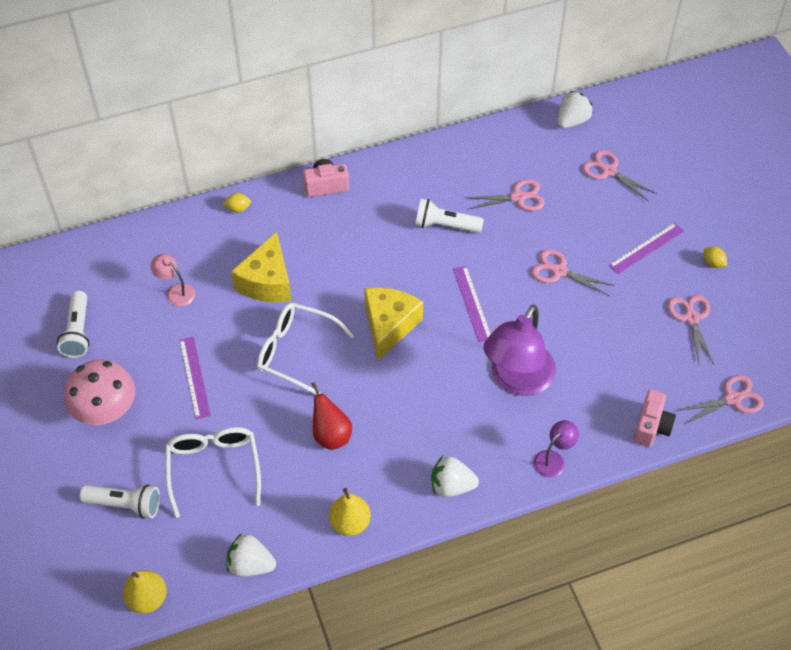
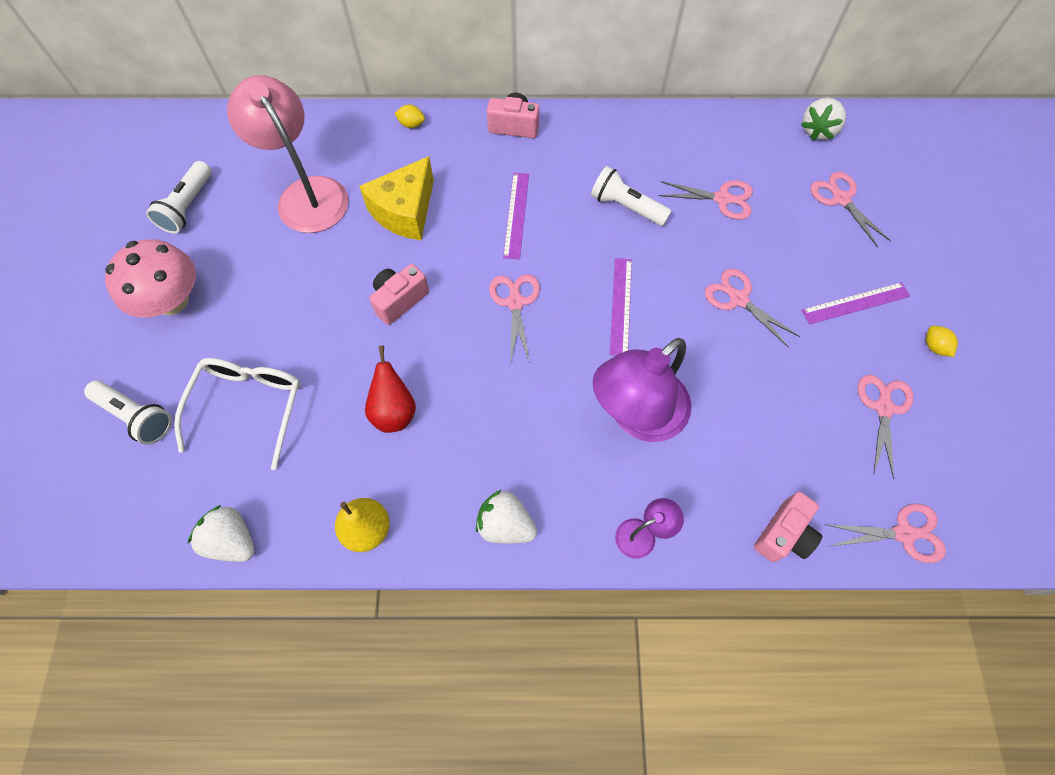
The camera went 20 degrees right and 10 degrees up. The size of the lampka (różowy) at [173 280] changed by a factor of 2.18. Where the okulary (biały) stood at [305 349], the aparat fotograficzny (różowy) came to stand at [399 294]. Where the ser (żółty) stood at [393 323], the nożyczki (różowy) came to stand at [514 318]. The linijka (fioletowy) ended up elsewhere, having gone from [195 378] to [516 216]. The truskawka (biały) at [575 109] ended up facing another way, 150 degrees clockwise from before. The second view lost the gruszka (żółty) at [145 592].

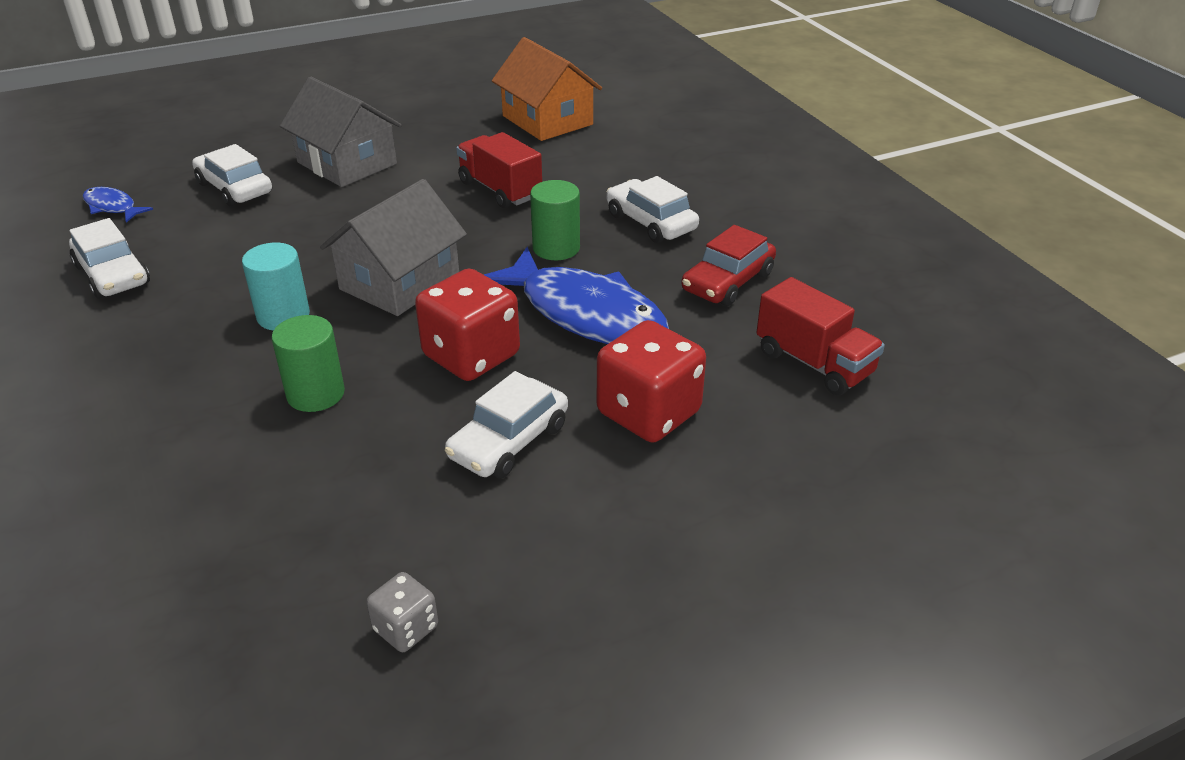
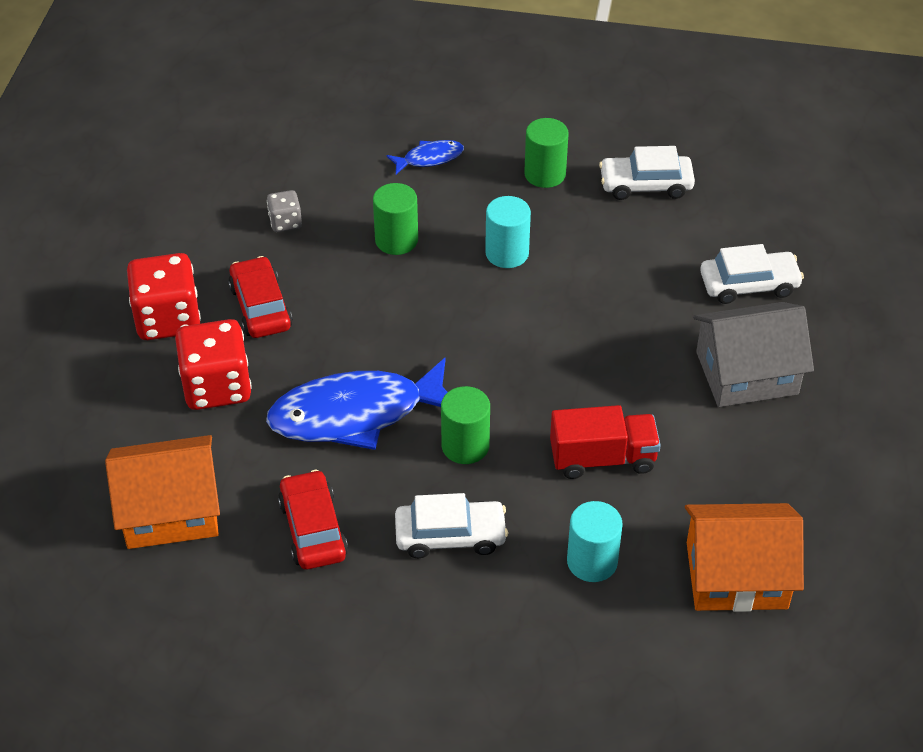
The camera went 125 degrees right and 10 degrees up. Where the ciężarówka (czerwony) stood at [820 336], the domek (pomarańczowy) came to stand at [162 492]. The kostka do gry (czerwony) ended up elsewhere, having gone from [467 325] to [164 296]. What was the samochód (biały) at [506 424] turned into the samochód (czerwony) at [260 297]. The kostka do gry (szary) ended up elsewhere, having gone from [402 612] to [284 211]. The ryba (niebieski) ended up elsewhere, having gone from [118 205] to [425 157]. The second view gained the walec (zielony) at [546 153]. The second view gained the walec (turkusowy) at [594 541]. The second view lost the domek (szary) at [393 247].

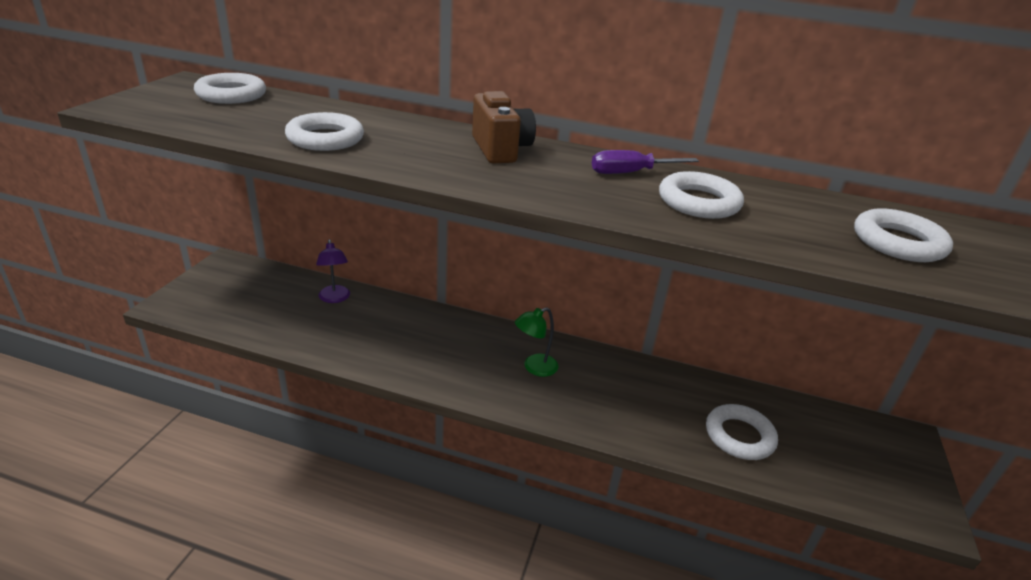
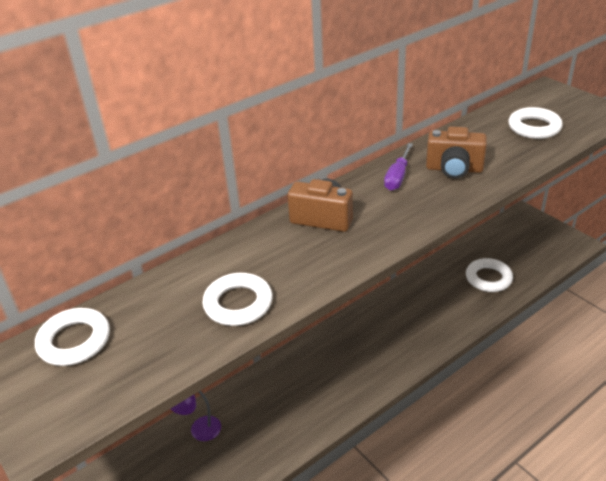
The camera went 50 degrees left and 5 degrees up. The lampka (fioletowy) at [333 271] ended up facing another way, 150 degrees clockwise from before. Where the pierścień (biały) stood at [701 195], the aparat fotograficzny (brązowy) came to stand at [456 152]. The second view lost the lampka (zielony) at [536 342].

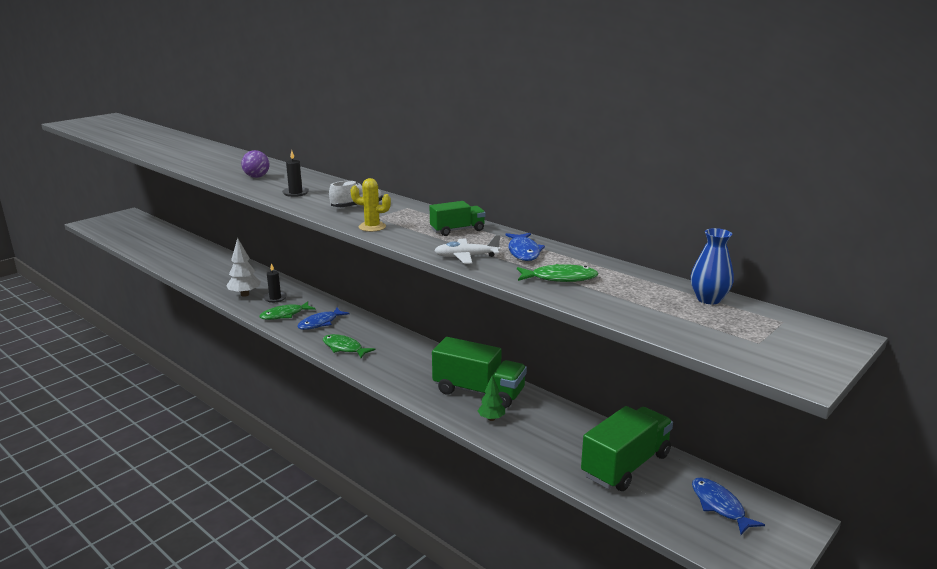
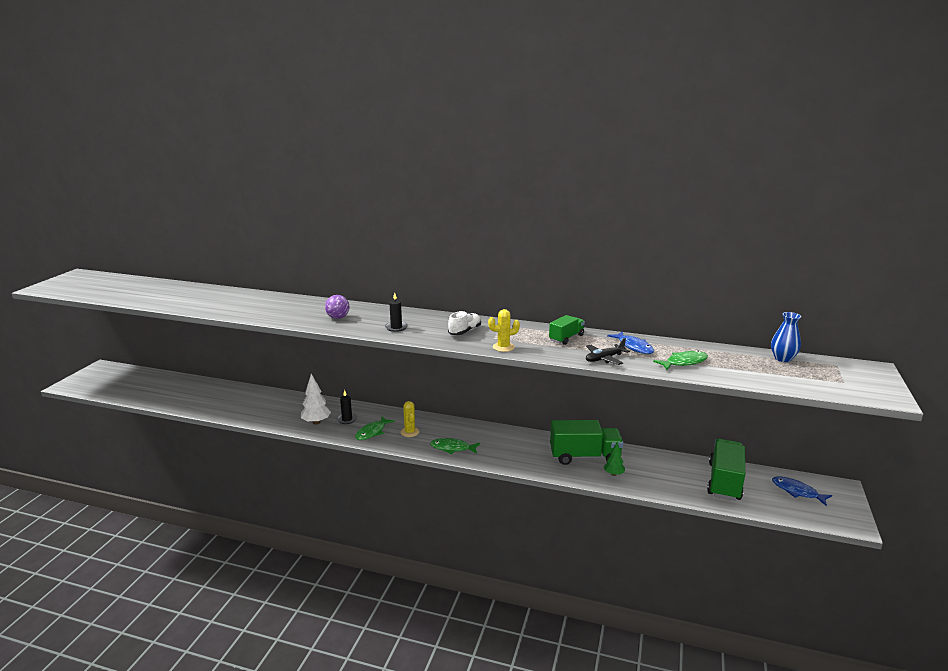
The camera went 25 degrees left and 0 degrees up. Where the ryba (niebieski) stood at [323 319], the kaktus (żółty) came to stand at [410 419]. What was the samolot (biały) at [467 249] turned into the samolot (czarny) at [608 351].

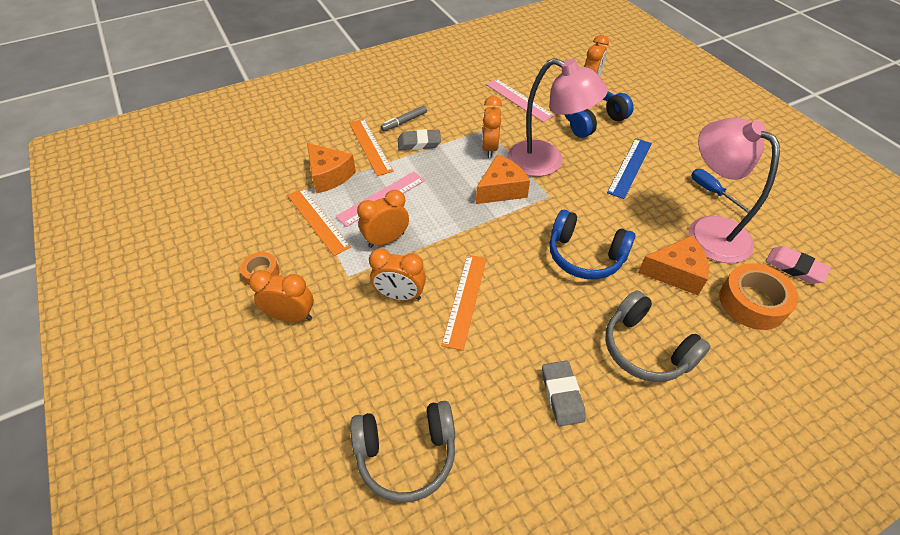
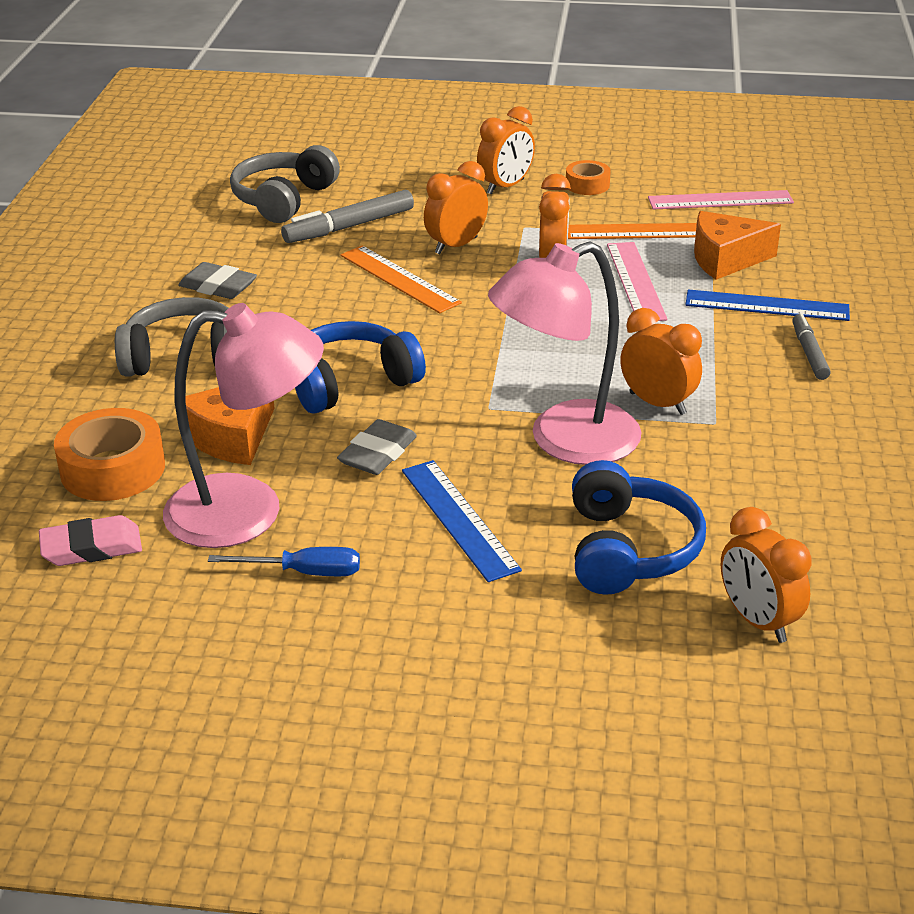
The camera went 125 degrees right and 15 degrees down. The second view gained the flamaster (szary) at [347 216]. The gumka do mazania (szary) ended up elsewhere, having gone from [419 139] to [377 447]. The linijka (różowy) ended up elsewhere, having gone from [520 100] to [721 200]. What was the linijka (pomarańczowy) at [371 147] turned into the linijka (niebieski) at [767 305]. The second view lost the ser (pomarańczowy) at [503 179].

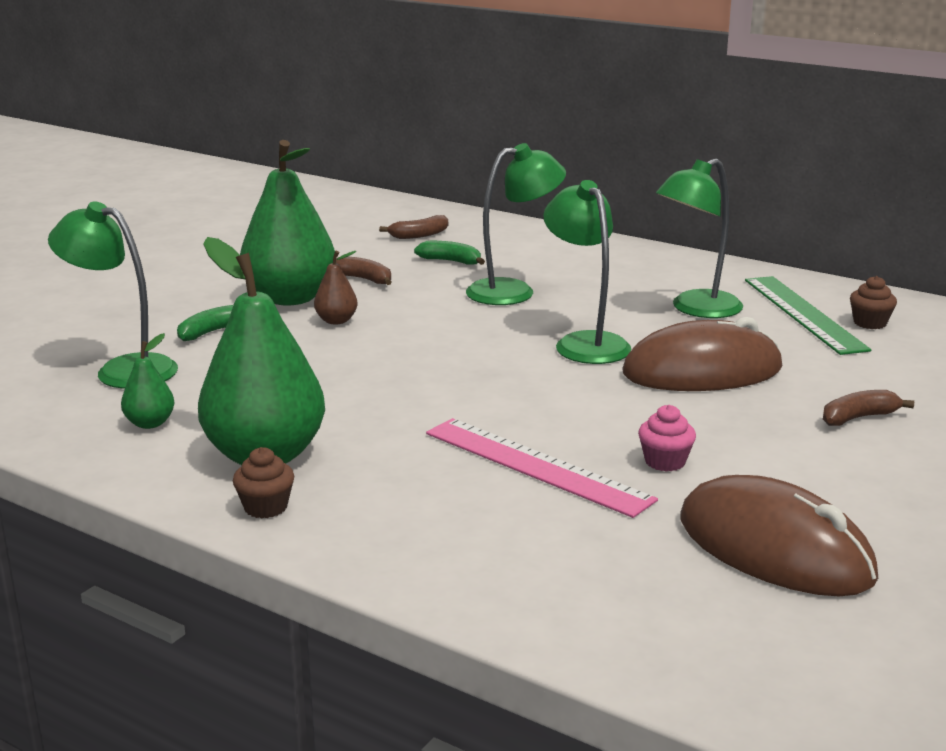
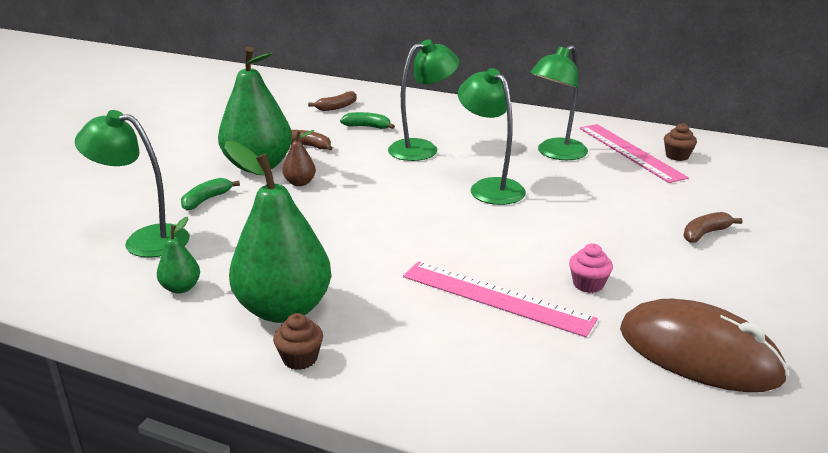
The camera went 10 degrees left and 5 degrees up. What was the linijka (zielony) at [808 315] turned into the linijka (różowy) at [634 153]. The second view lost the myszka (brązowy) at [702 354].

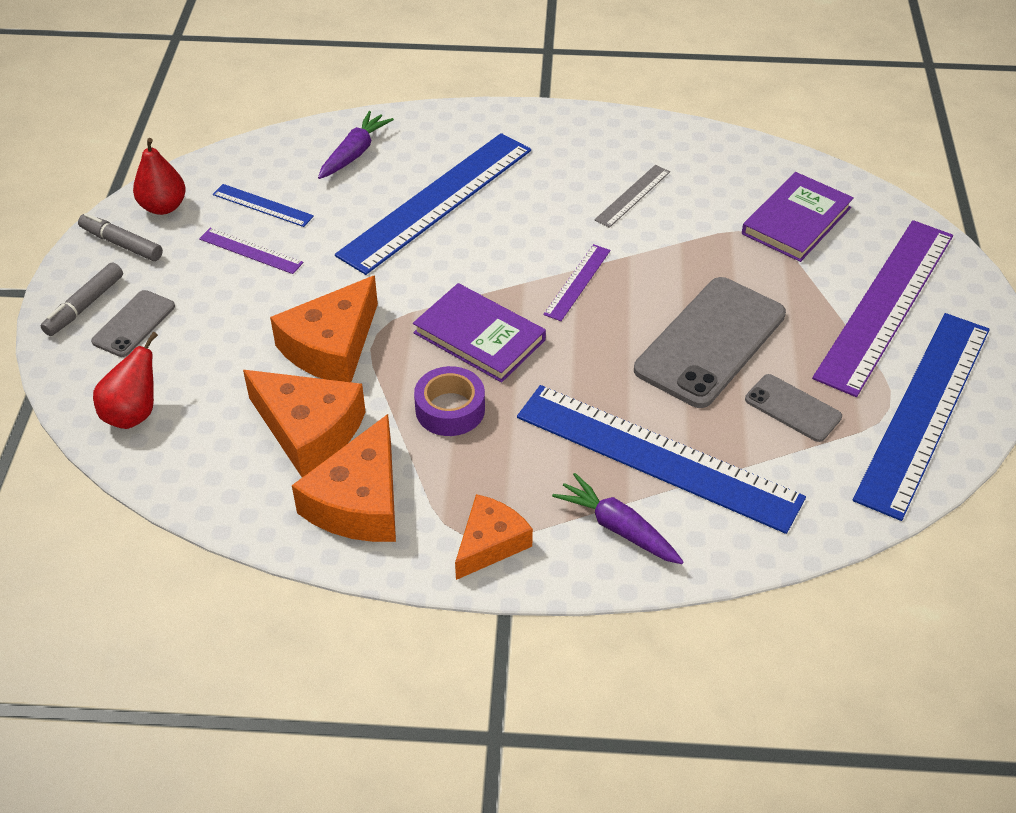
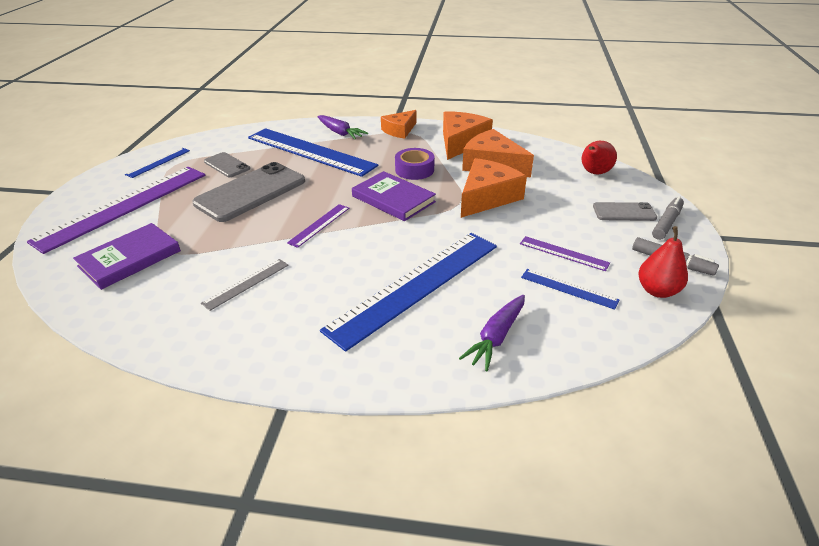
The camera went 175 degrees left and 10 degrees down. The size of the linijka (niebieski) at [921 417] changed by a factor of 0.44. The telefon (szary) at [133 323] ended up facing another way, 60 degrees clockwise from before.

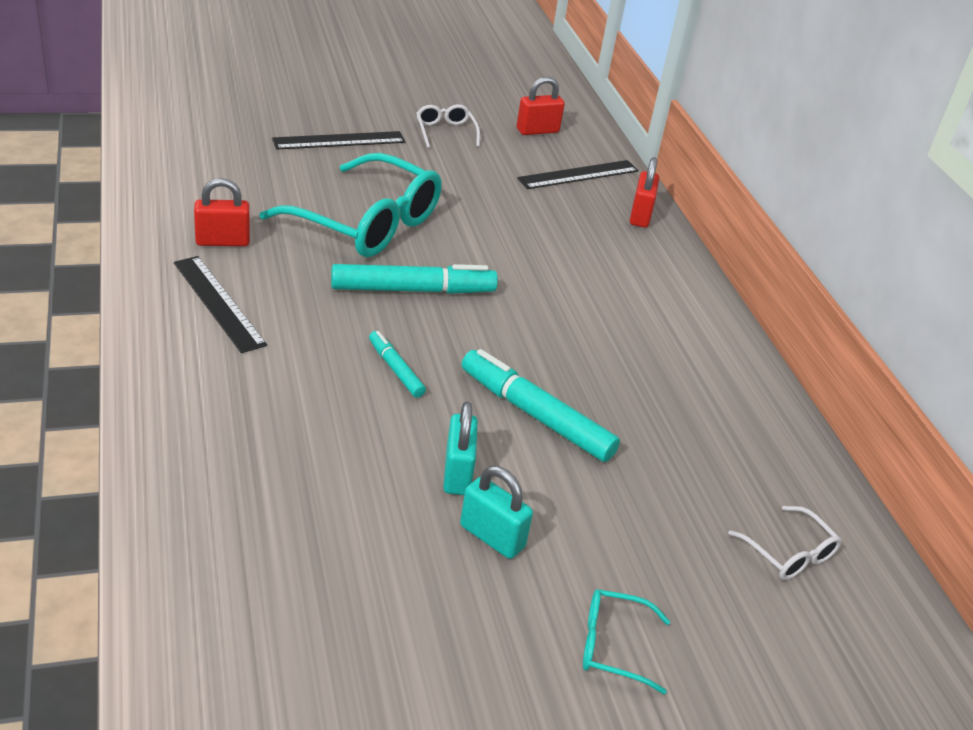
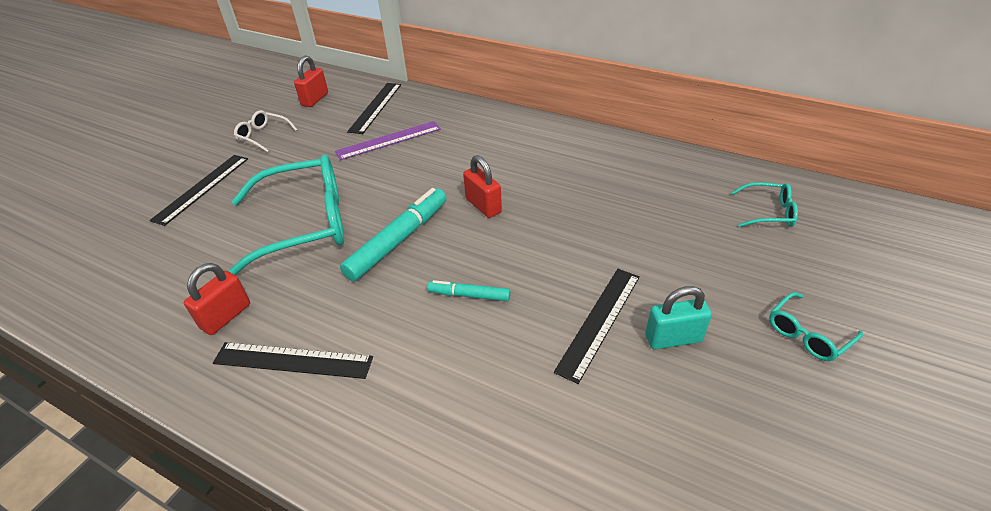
The camera went 40 degrees left and 5 degrees up. The second view gained the linijka (fioletowy) at [388 140]. The kłódka (czerwony) ended up elsewhere, having gone from [644 192] to [482 186]. Where the kłódka (turkusowy) stood at [460 448], the linijka (czarny) came to stand at [597 326]. What was the okulary (biały) at [785 543] turned into the okulary (turkusowy) at [764 204]. The second view lost the flamaster (turkusowy) at [540 405].

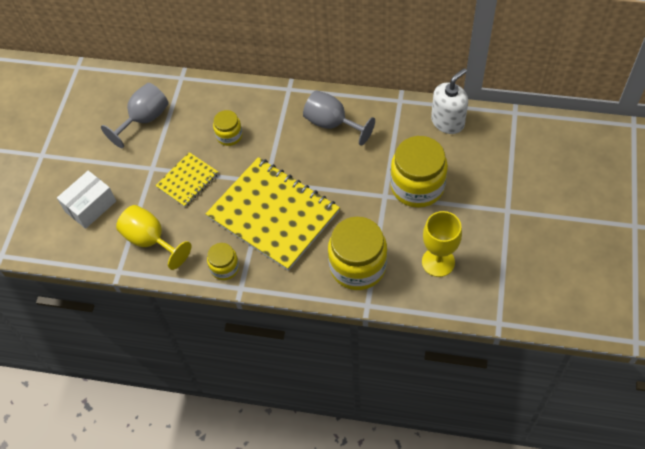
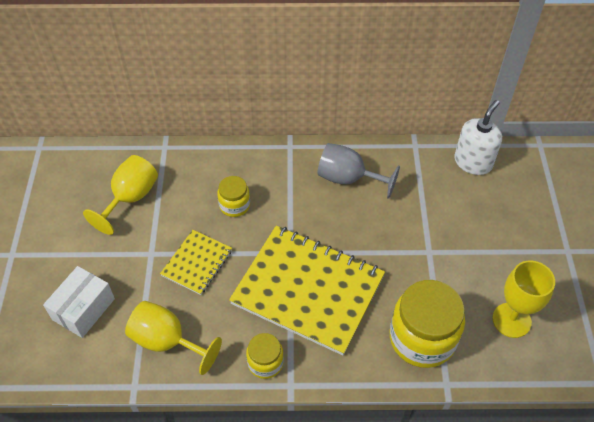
The camera went 15 degrees left and 5 degrees down. What was the kielich (szary) at [135 115] turned into the kielich (żółty) at [120 195]. The second view lost the słoik (żółty) at [419 172].

